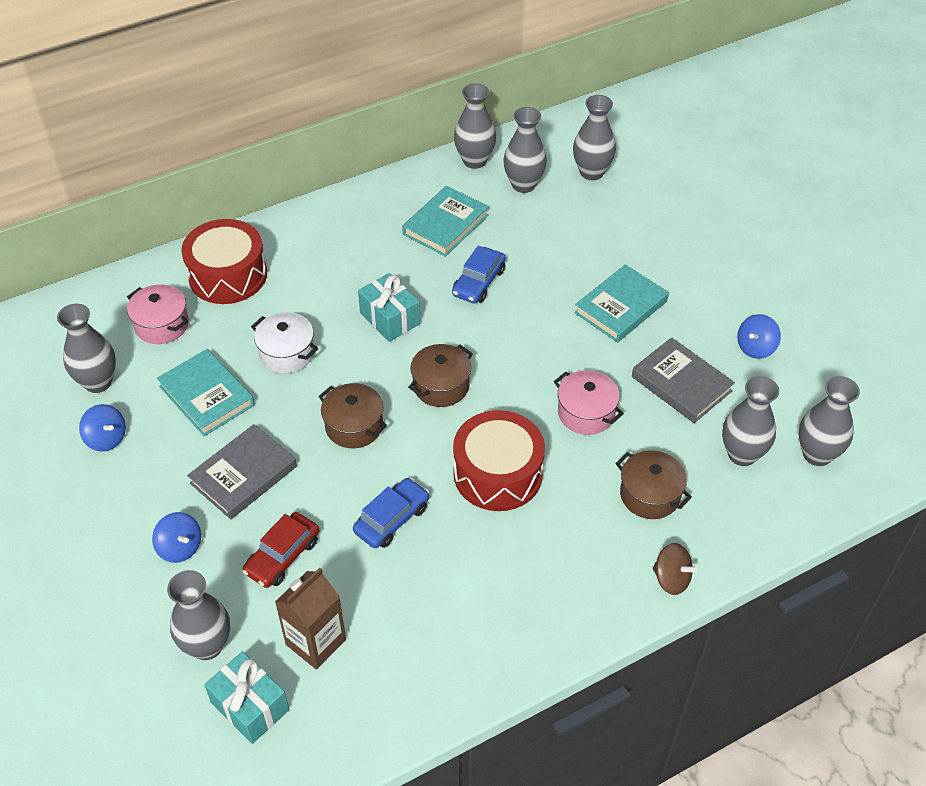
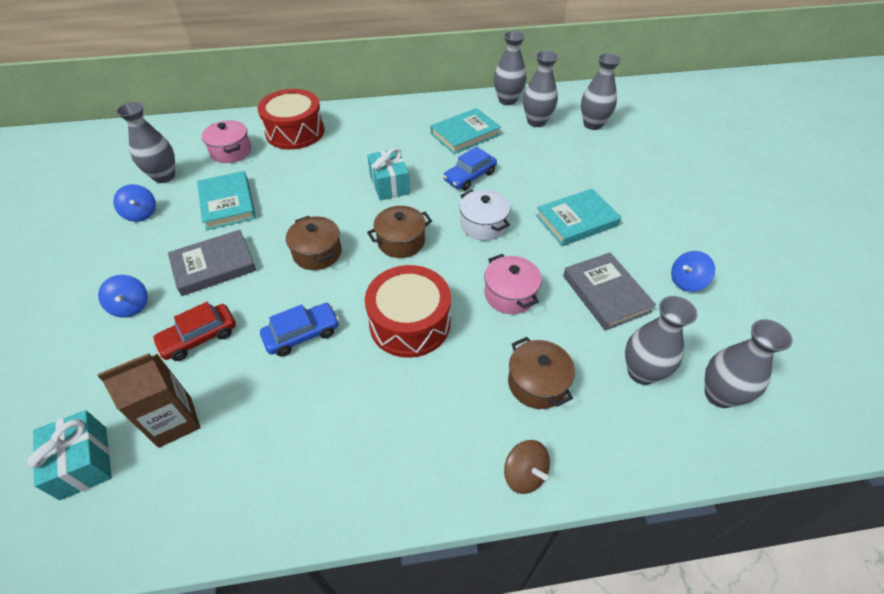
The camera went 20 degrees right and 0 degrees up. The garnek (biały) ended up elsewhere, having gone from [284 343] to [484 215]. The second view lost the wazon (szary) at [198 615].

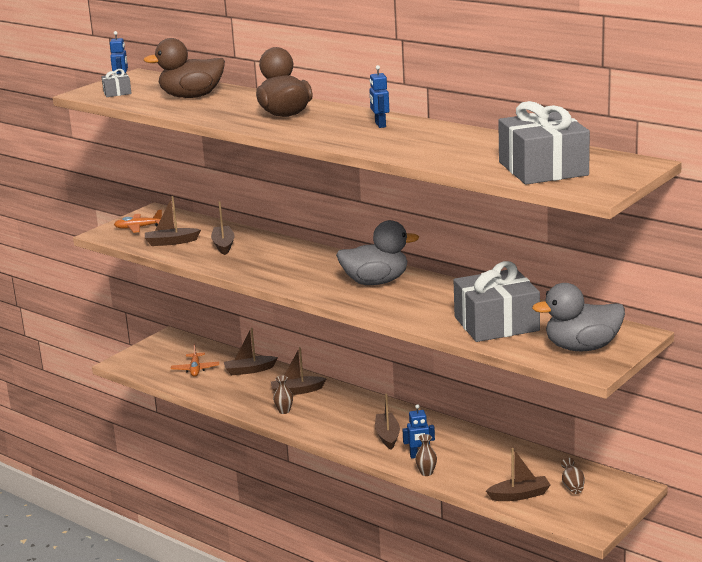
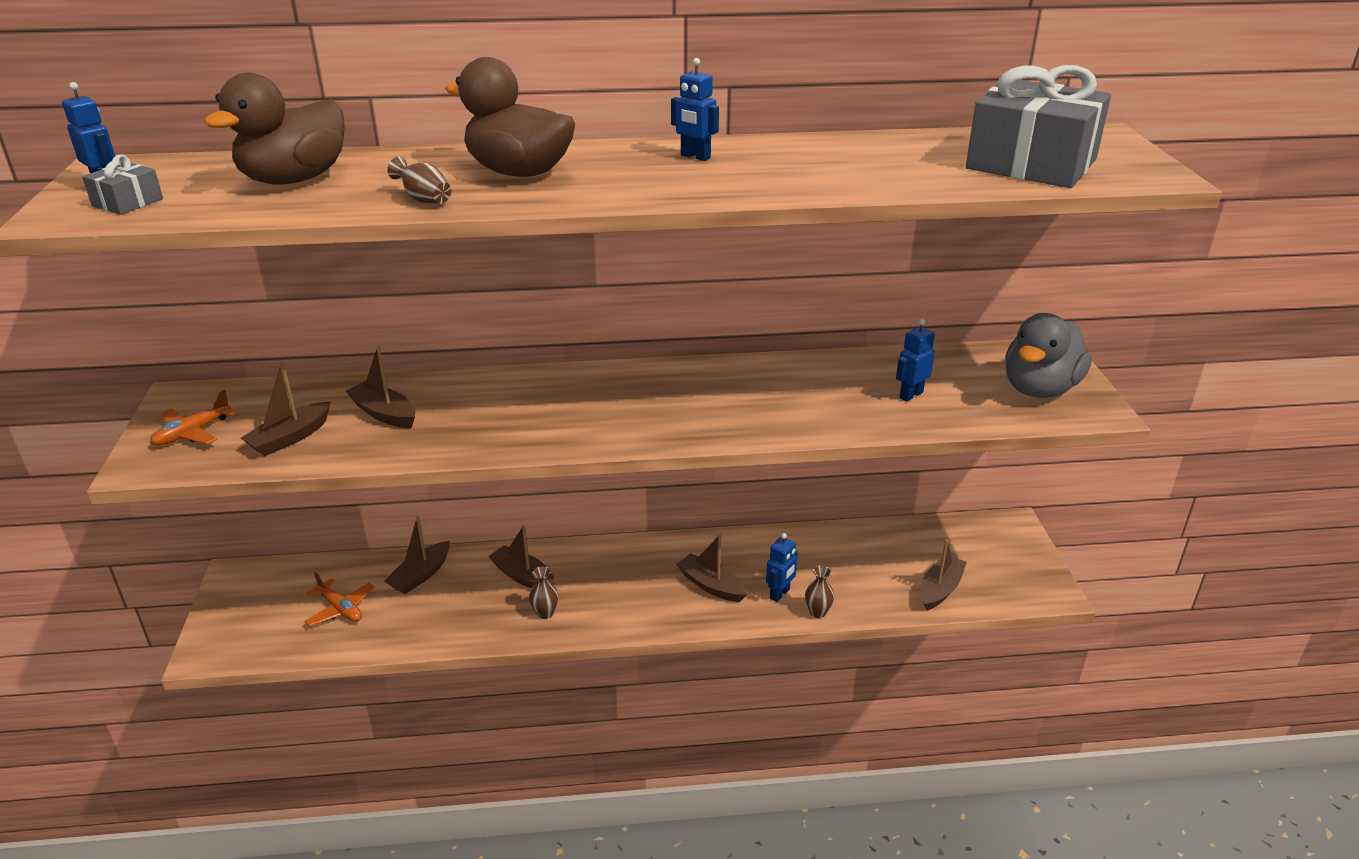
The camera went 45 degrees left and 10 degrees up. The wazon (brązowy) ended up elsewhere, having gone from [573 476] to [419 179]. The łódka (brązowy) at [299 371] ended up facing another way, 90 degrees clockwise from before. Where the prezent (szary) stood at [497 301], the robot (niebieski) came to stand at [915 360]. The second view lost the kaczka (szary) at [377 252].

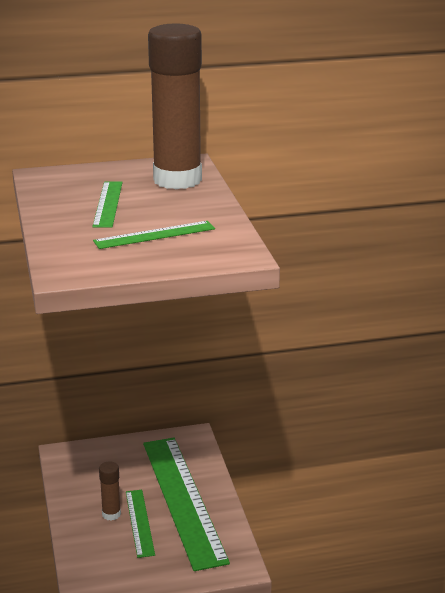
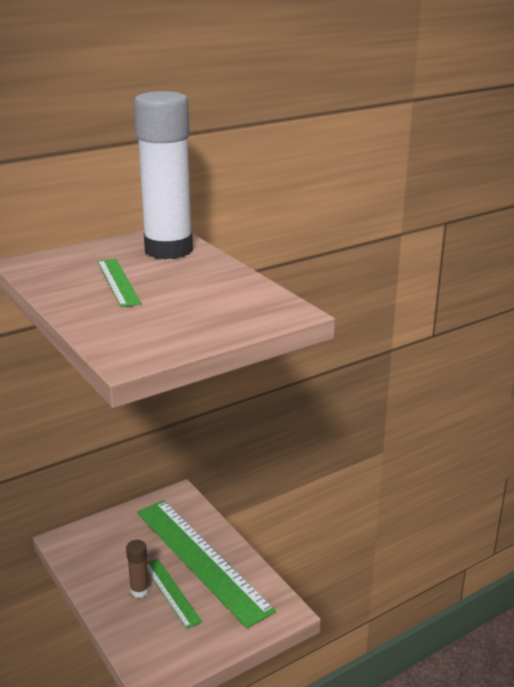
The camera went 20 degrees left and 0 degrees up. What was the klej w sztyfcie (brązowy) at [175 106] turned into the klej w sztyfcie (biały) at [163 175]. The second view lost the linijka (zielony) at [154 235].

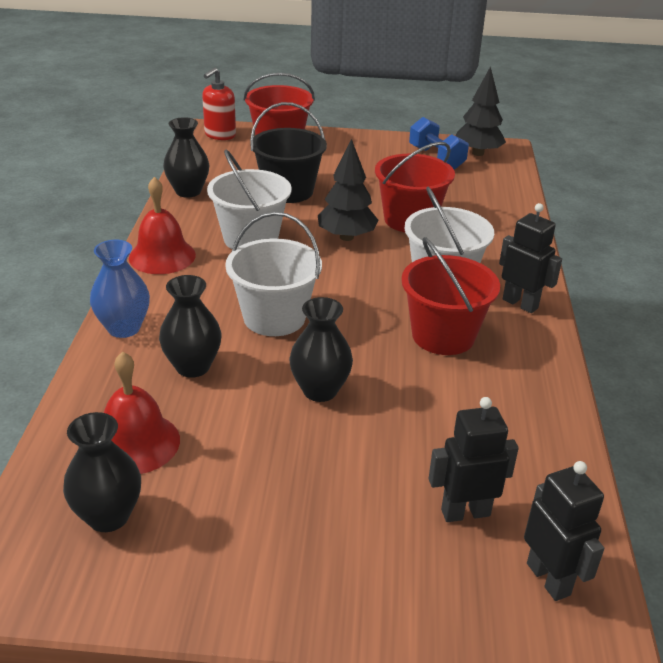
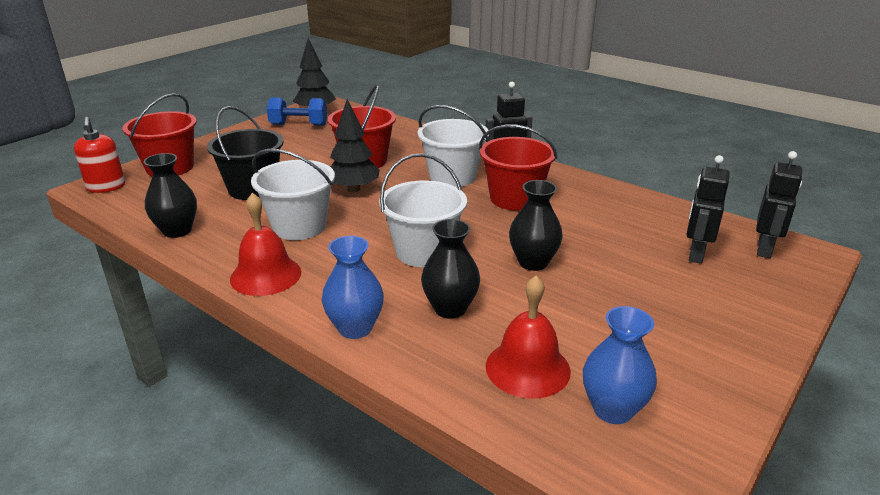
The camera went 55 degrees left and 5 degrees down. What was the wazon (czarny) at [102 472] turned into the wazon (niebieski) at [620 365]. The robot (czarny) at [564 531] ended up facing another way, 105 degrees clockwise from before.

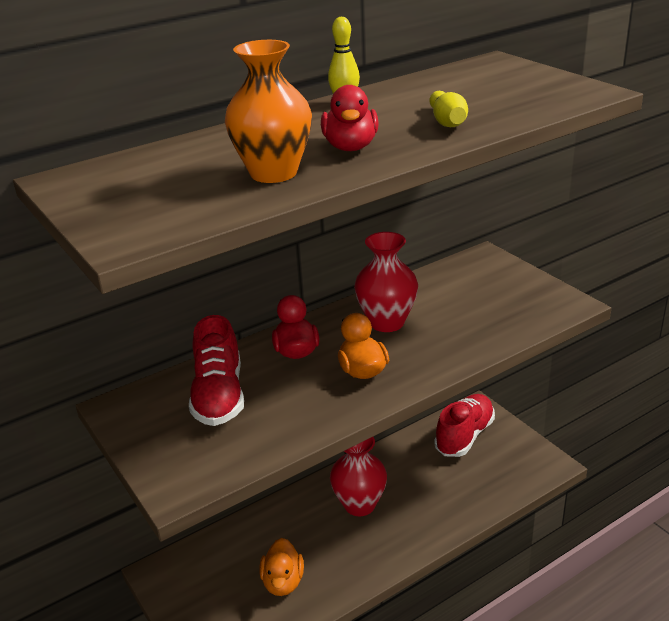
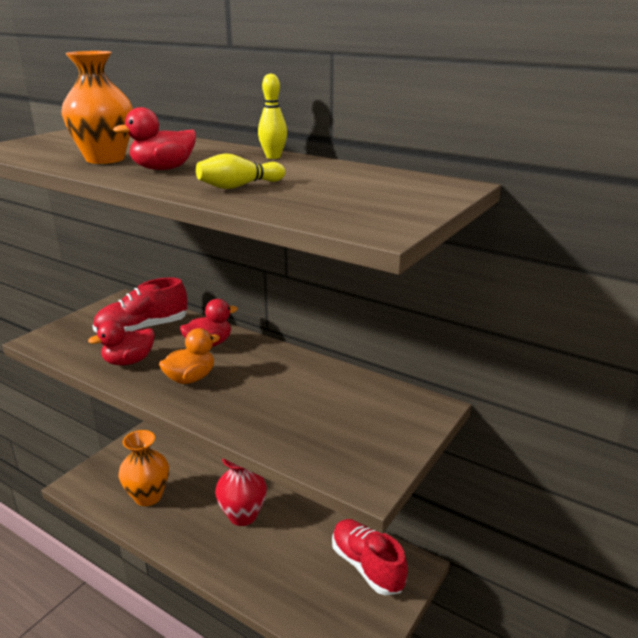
The camera went 65 degrees right and 5 degrees down. The second view gained the kaczka (czerwony) at [121 342]. Where the kaczka (pomarańczowy) stood at [282 567], the wazon (pomarańczowy) came to stand at [143 468]. The but (czerwony) at [464 425] ended up facing another way, 135 degrees counterclockwise from before. The second view lost the wazon (czerwony) at [386 282].

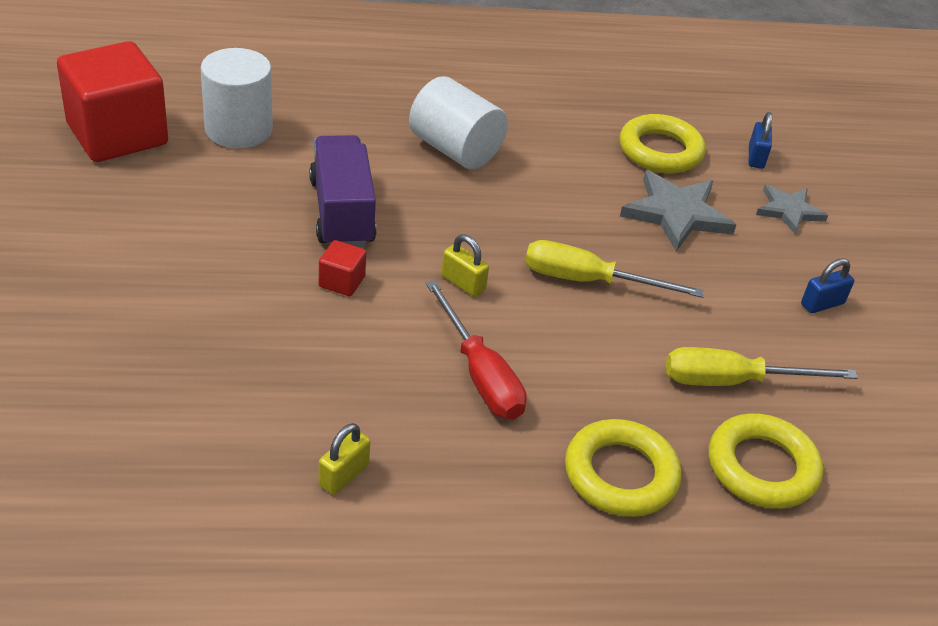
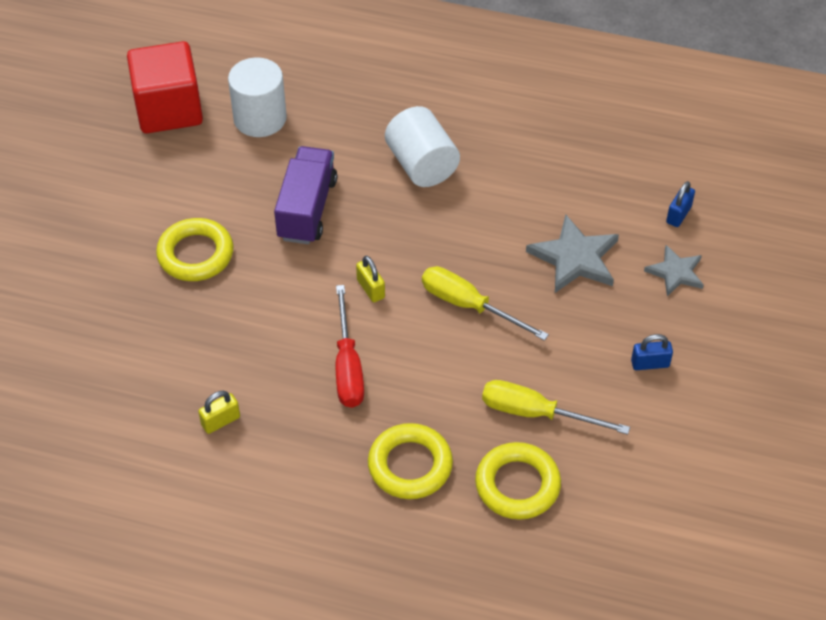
The camera went 25 degrees right and 10 degrees up. The pierścień (żółty) ended up elsewhere, having gone from [662 143] to [194 249]. The second view lost the sześcian (czerwony) at [342 268].

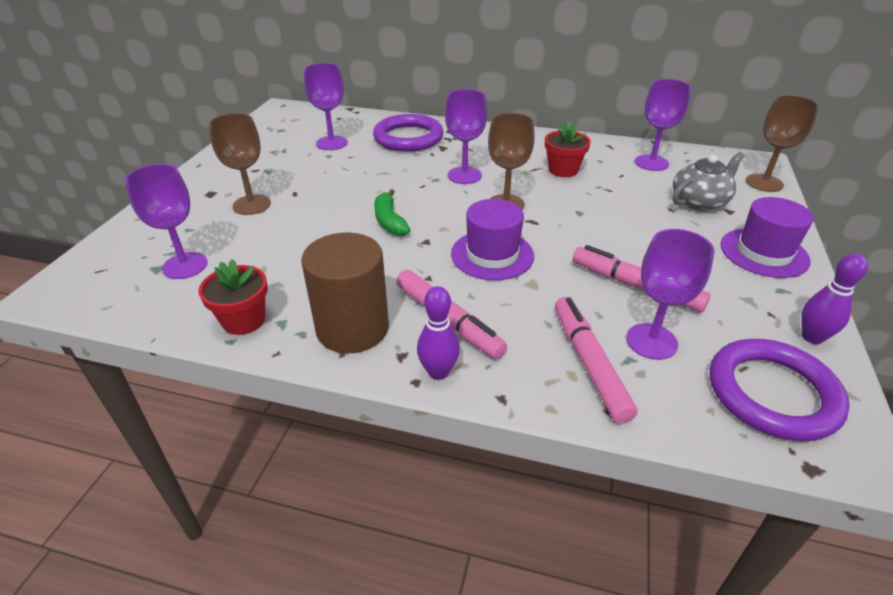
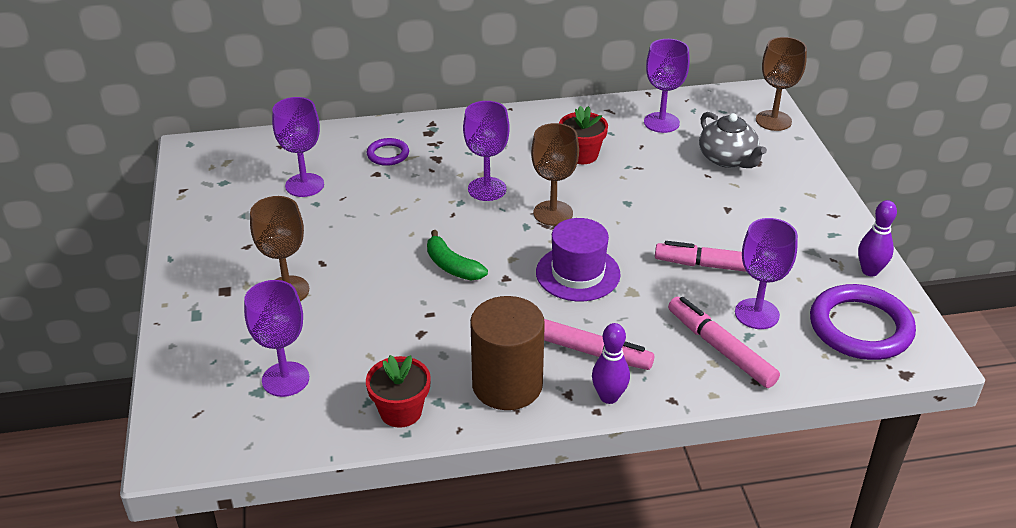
The camera went 25 degrees left and 0 degrees up. The size of the pierścień (fioletowy) at [408 133] changed by a factor of 0.50. The imbryk (szary) at [708 181] ended up facing another way, 120 degrees clockwise from before. The second view lost the kapelusz (fioletowy) at [767 237].

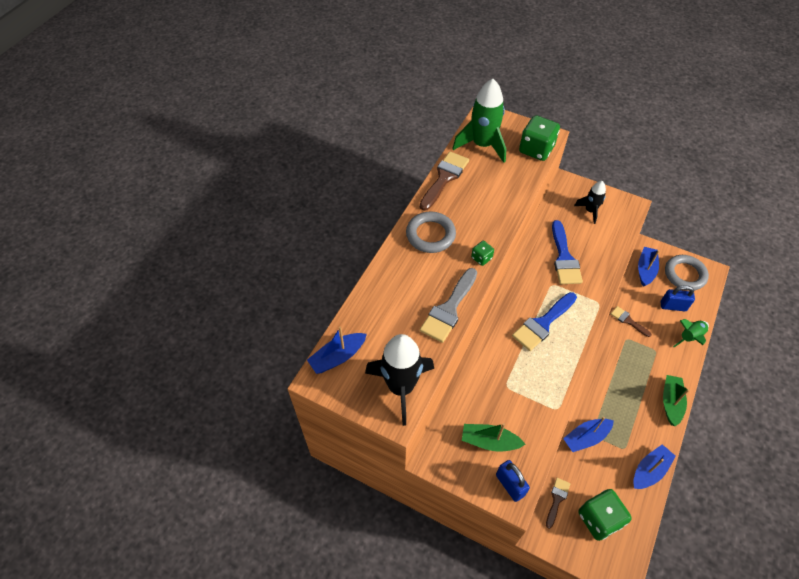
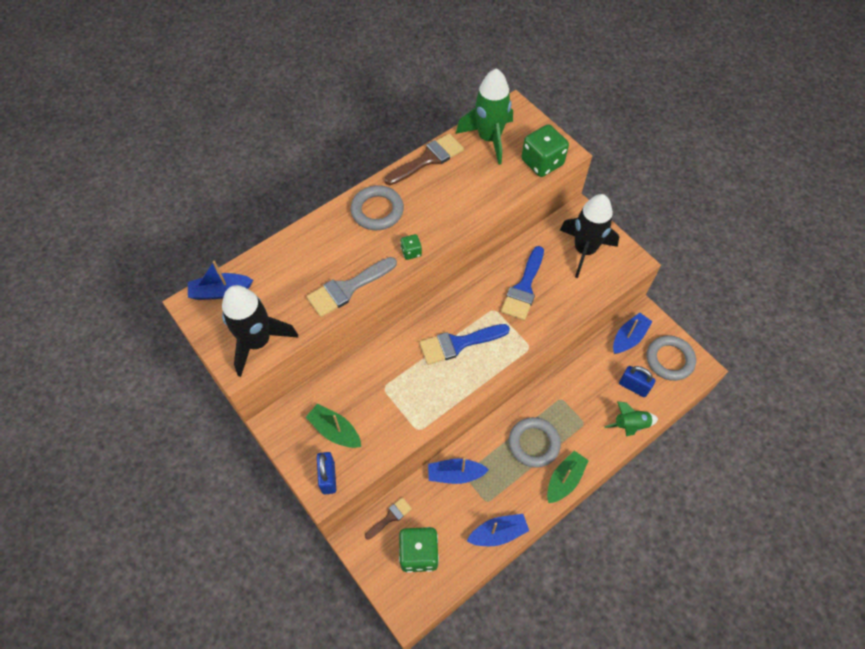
The camera went 25 degrees right and 5 degrees up. The second view gained the pierścień (szary) at [535 442]. The size of the rakieta (czarny) at [590 202] changed by a factor of 1.78. The second view lost the pędzel (brązowy) at [631 321].

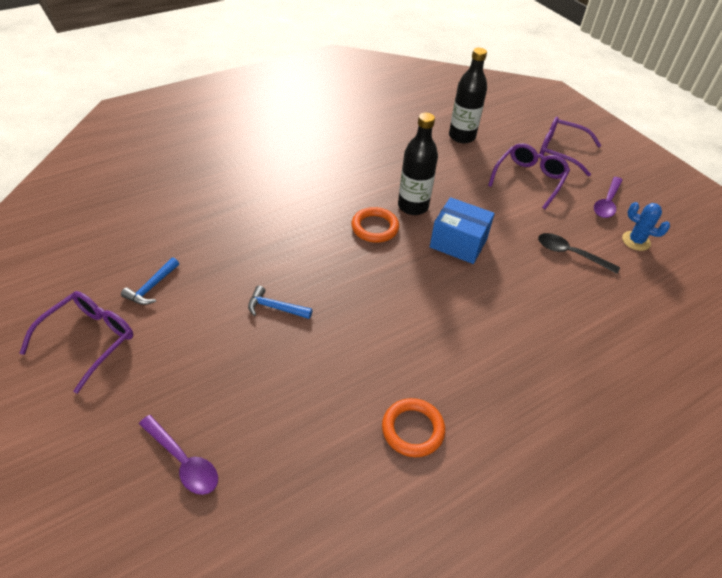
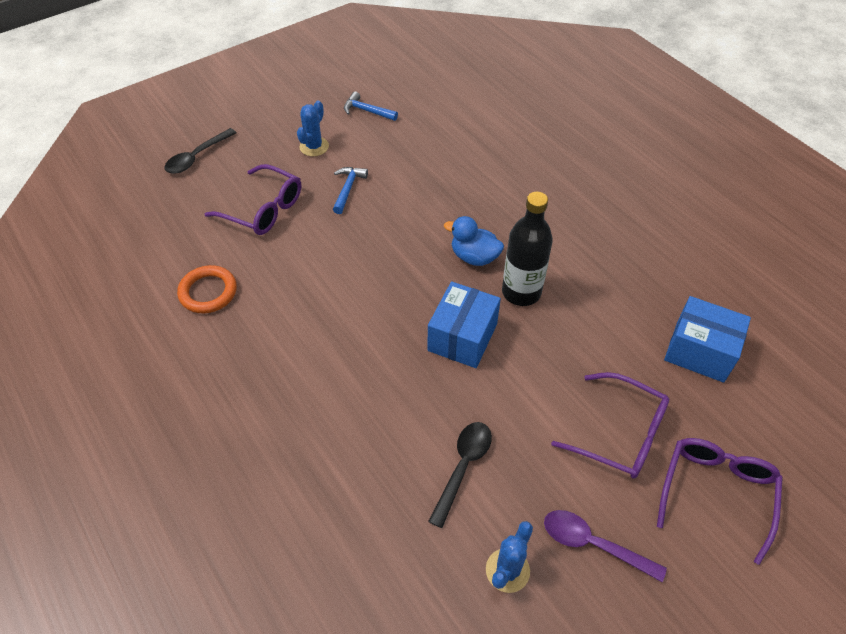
The camera went 90 degrees right and 5 degrees up. What was the łyżka (fioletowy) at [178 455] turned into the łyżka (czarny) at [200 151]. The okulary (fioletowy) ended up elsewhere, having gone from [76 342] to [253 199]. The second view gained the kaktus (niebieski) at [313 128]. Where the pierścień (pomarańczowy) stood at [375 225], the kaczka (niebieski) came to stand at [474 241]. Where the butelka (czarny) stood at [468 95], the pudełko (niebieski) came to stand at [707 339].

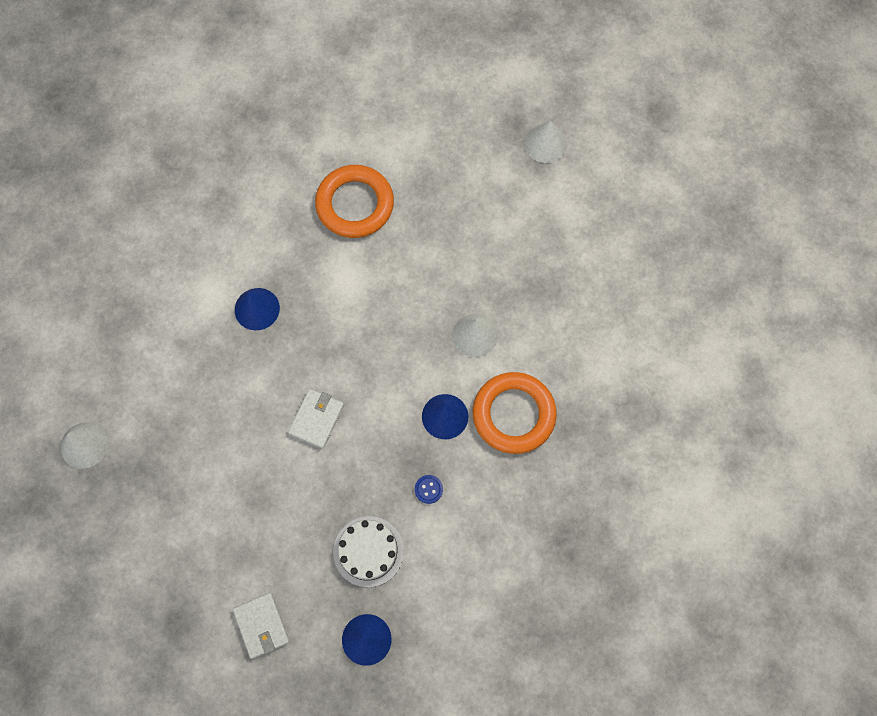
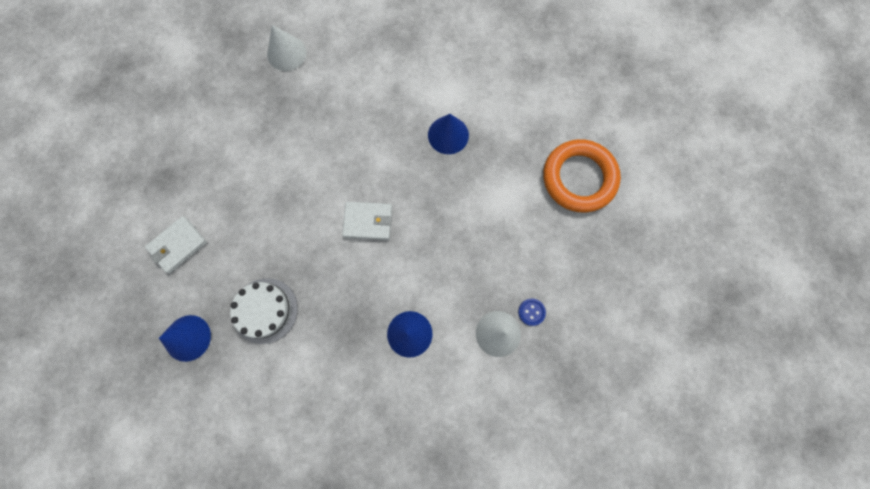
The camera went 70 degrees right and 5 degrees up. The guzik (niebieski) ended up elsewhere, having gone from [429 489] to [532 312]. The second view lost the pierścień (pomarańczowy) at [515 413]. The second view lost the stożek (biały) at [545 142].

